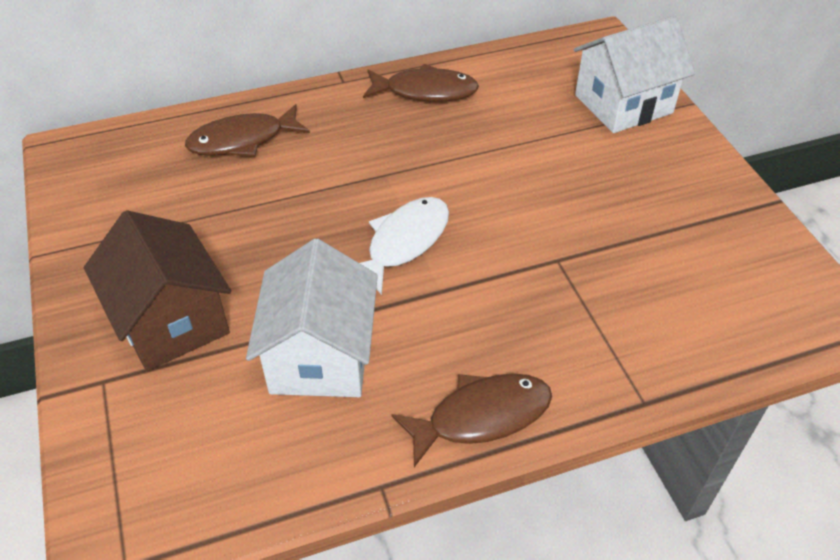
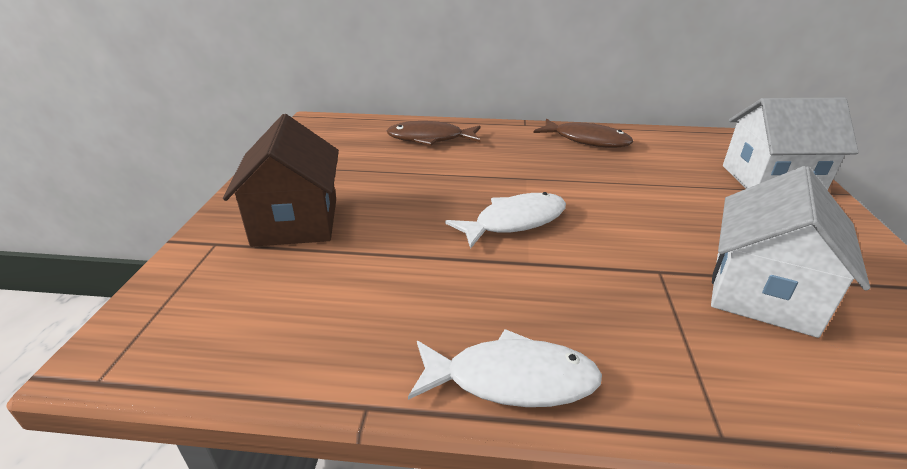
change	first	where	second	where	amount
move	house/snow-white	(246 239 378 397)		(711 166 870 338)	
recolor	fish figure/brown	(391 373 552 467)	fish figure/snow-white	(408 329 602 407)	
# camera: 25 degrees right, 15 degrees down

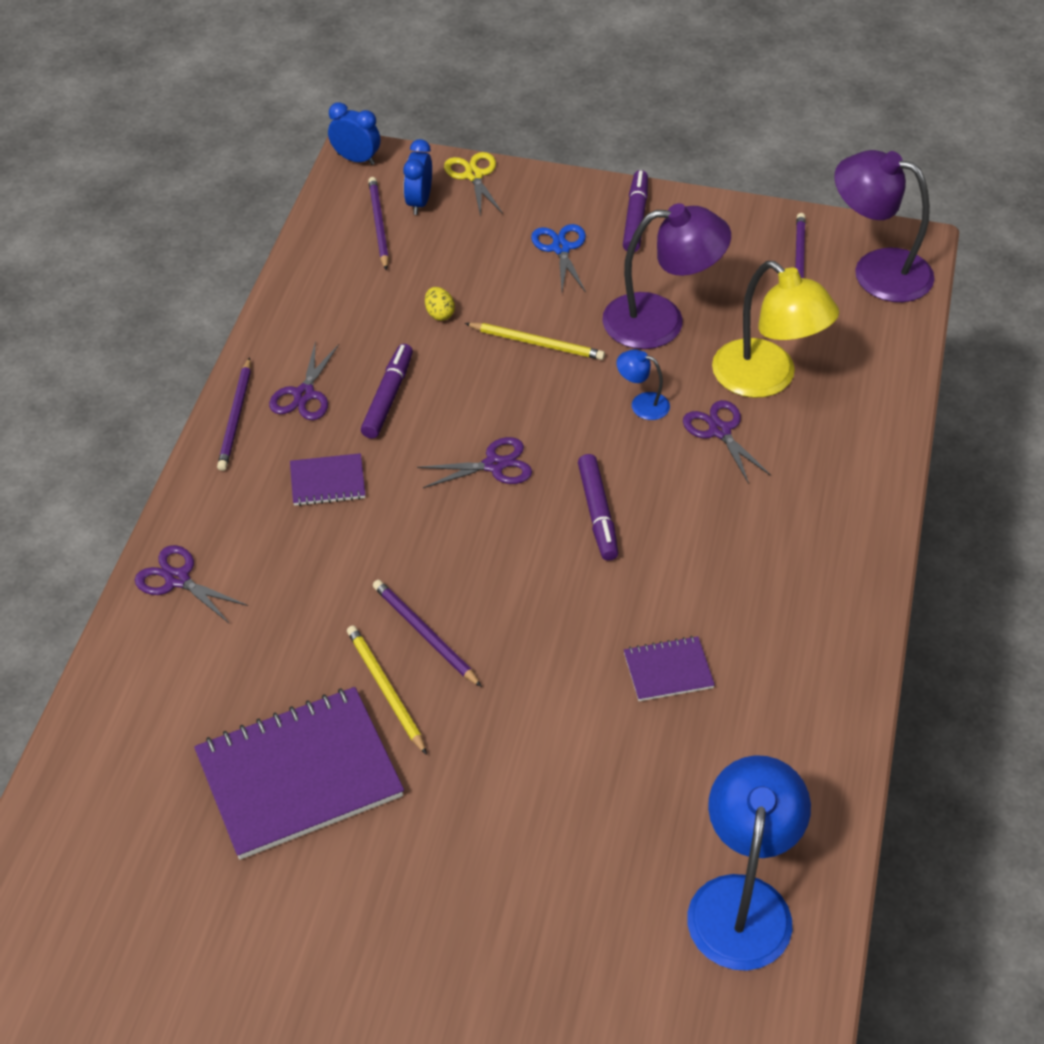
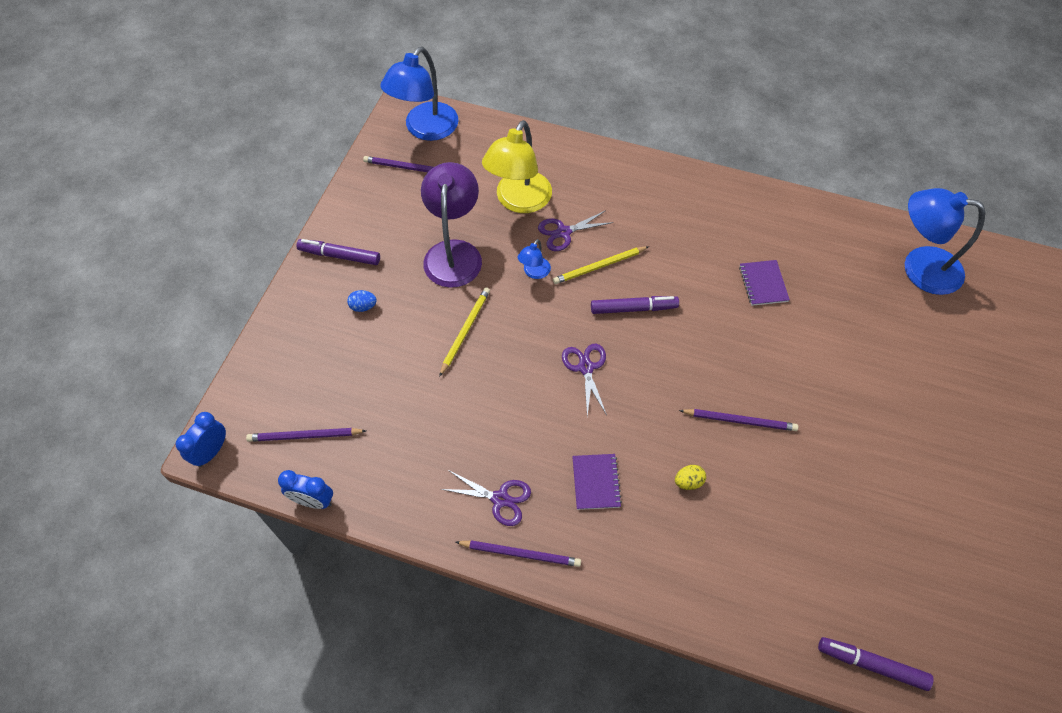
change	first	where	second	where	amount
move	bedside clock/cobalt	(403 139 432 215)		(278 470 333 509)	
recolor	reading lamp/violet	(834 150 935 302)	reading lamp/cobalt	(380 47 459 141)	
delete	pair of scissors/yellow	(444 152 503 217)			
replace	pair of scissors/cobalt	(531 224 586 293)	egg/cobalt	(347 290 377 312)	
rotate	reading lamp/yellow	(712 261 839 398)		(482 120 552 213)	150 degrees clockwise
move	egg/yellow	(425 287 455 321)		(675 465 706 490)	
move	marker/violet	(361 344 413 439)		(818 637 933 691)	
delete	pair of scissors/violet	(135 545 248 623)			
rotate	lead pencil/violet	(373 580 482 687)		(679 409 798 431)	135 degrees counterclockwise
move	lead pencil/yellow	(347 625 427 755)		(553 246 649 284)	
delete	notebook/violet	(194 687 404 860)			
# camera: 85 degrees left, 10 degrees up

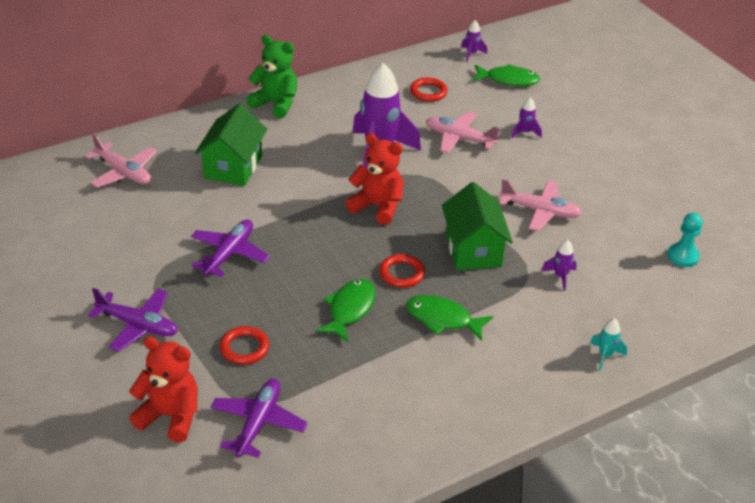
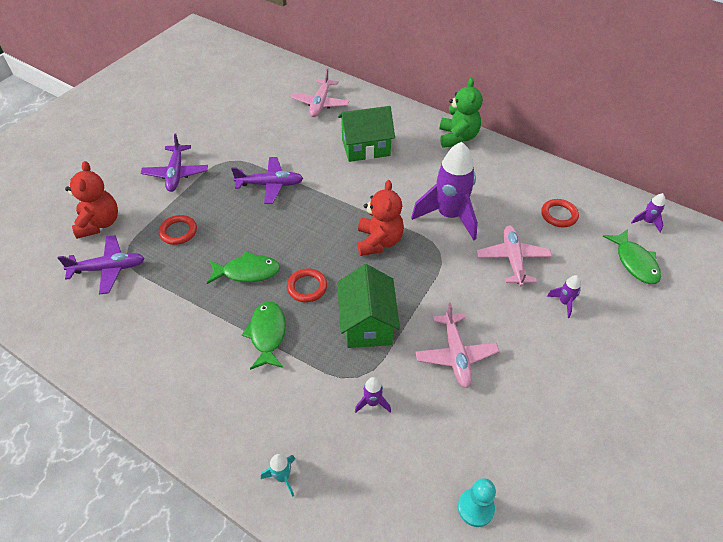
change	first	where	second	where	amount
rotate	house/emerald	(442 182 513 270)		(337 264 400 348)	60 degrees counterclockwise
# camera: 65 degrees right, 10 degrees up

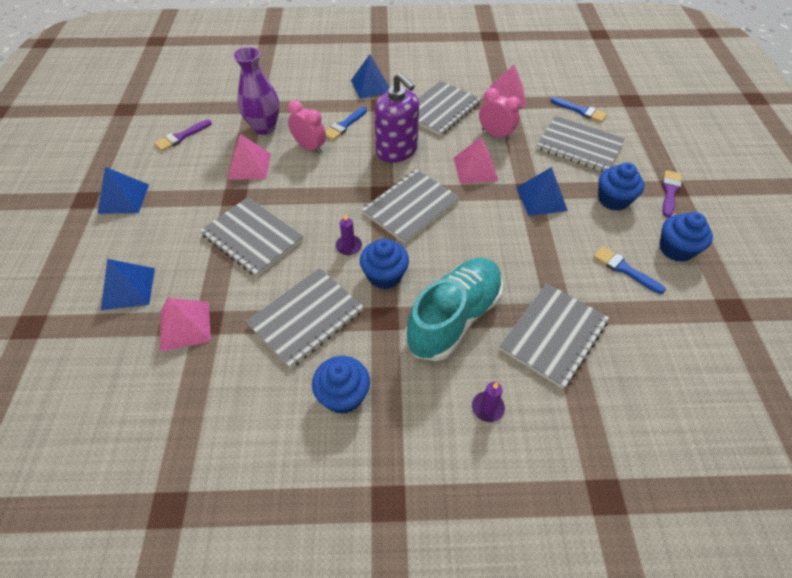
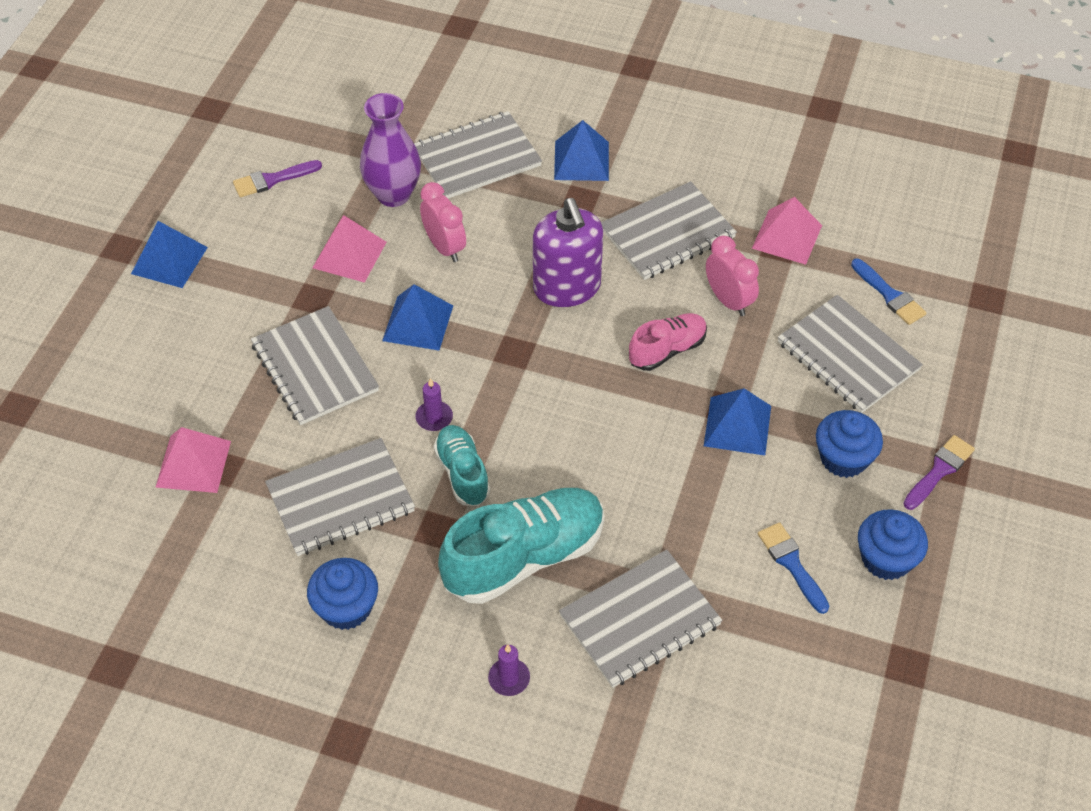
change	first	where	second	where	amount
delete	brush/cobalt	(325 107 367 140)			
replace	pyramid shape/rosy	(454 137 498 184)	shoe/rosy	(629 313 707 371)	
move	notebook/ash-grey	(362 169 460 244)		(414 111 542 198)	
replace	muffin/cobalt	(360 239 409 289)	shoe/turquoise	(434 425 490 506)	
move	pyramid shape/cobalt	(101 259 155 310)		(382 284 453 350)	
# camera: 20 degrees right, 0 degrees up

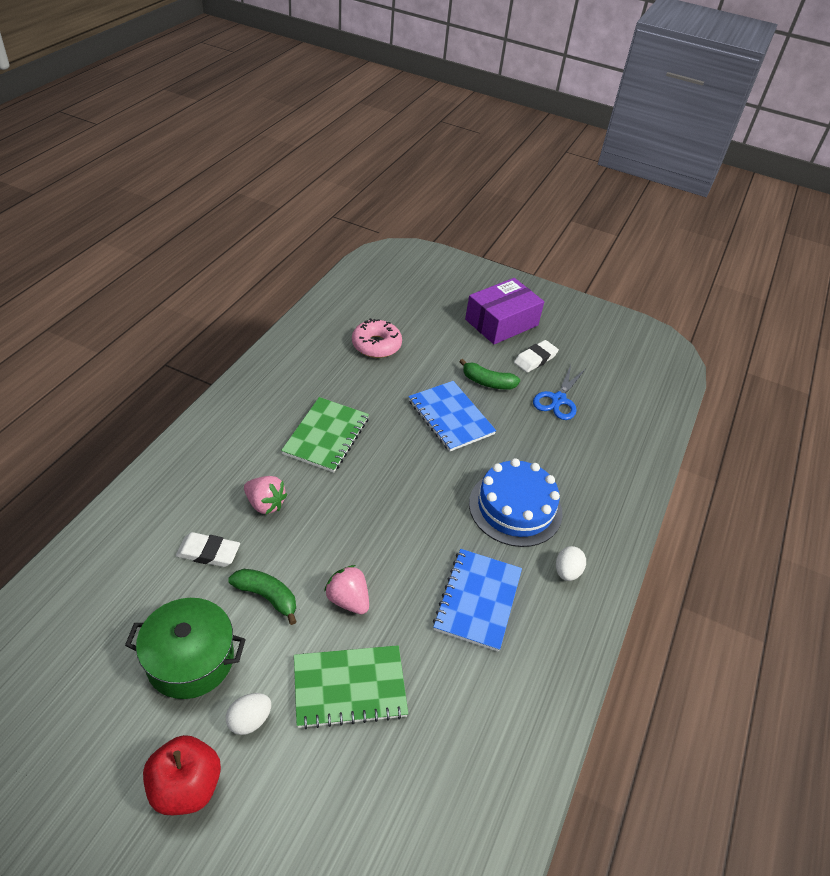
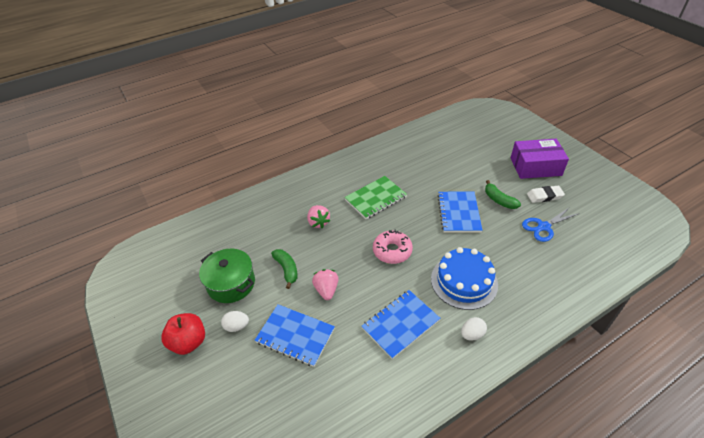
change	first	where	second	where	amount
move	doughnut/rosy	(352 318 402 358)		(373 230 413 264)	
delete	eraser/snow-white	(176 532 240 567)			
recolor	notebook/emerald	(294 645 408 729)	notebook/cobalt	(255 304 335 367)	
# camera: 40 degrees right, 0 degrees up

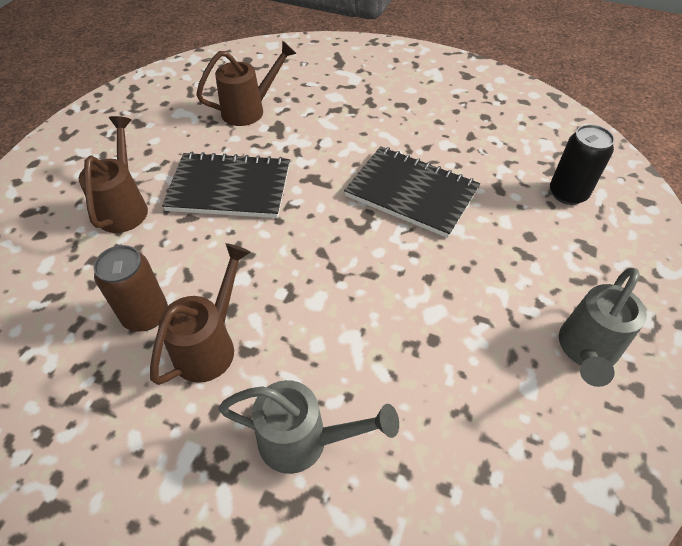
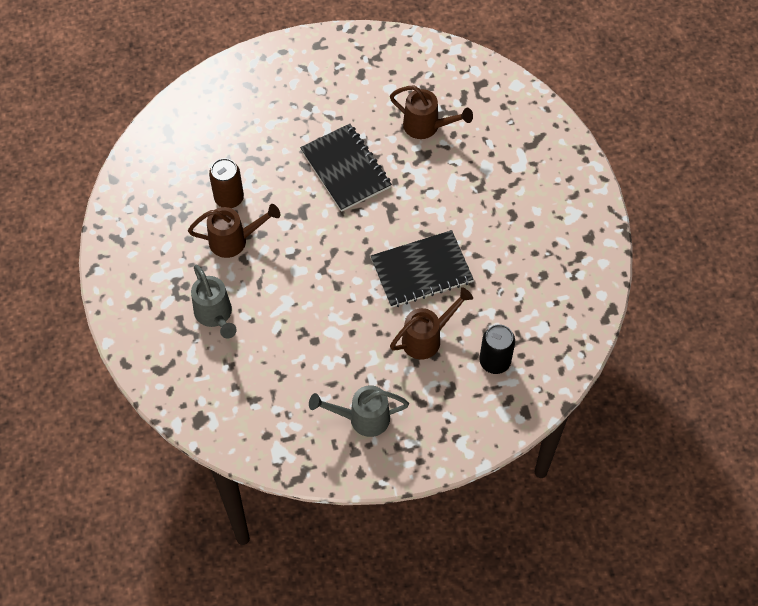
change	first	where	second	where	amount
move	sprinkling can/brown	(79 116 148 233)		(390 287 473 359)	
rotate	notebook/ebony	(344 146 480 238)		(371 230 474 308)	75 degrees clockwise
# camera: 55 degrees right, 10 degrees up

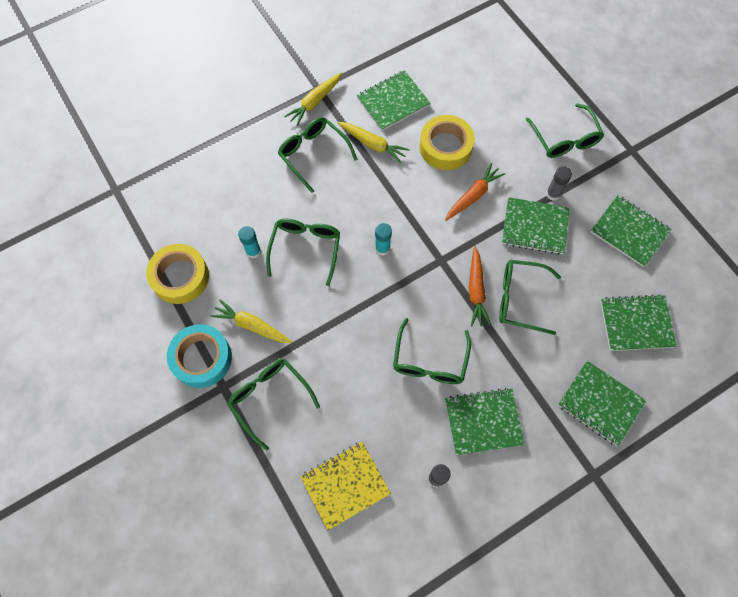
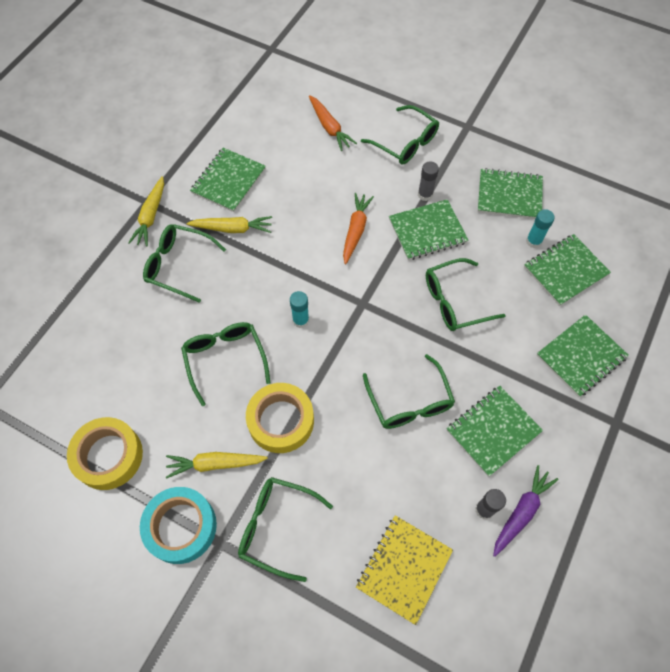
change	first	where	second	where	amount
move	roll of tape/yellow	(419 115 475 170)		(246 383 314 453)	
move	glue/turquoise	(238 226 261 258)		(526 209 555 248)	
move	root vegetable/bright orange	(469 246 491 326)		(309 95 357 151)	
rotate	notebook/emerald	(558 361 646 446)		(537 315 629 397)	45 degrees counterclockwise
insert			root vegetable/violet	(493 465 558 557)	
# camera: 30 degrees left, 5 degrees down

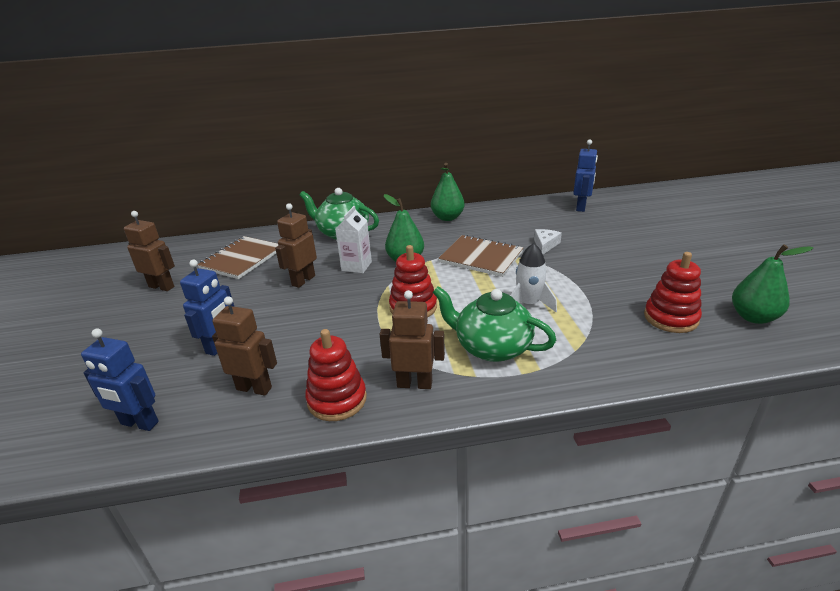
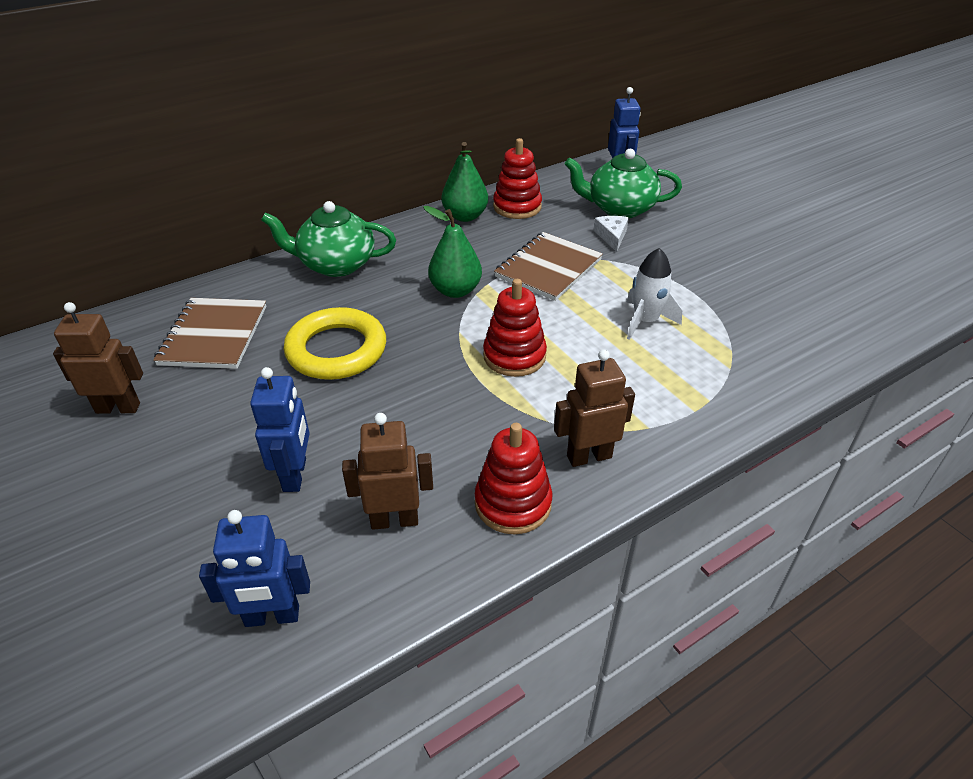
change	first	where	second	where	amount
replace	toy robot/brown	(275 203 317 288)	torus/yellow	(284 307 386 380)	
delete	juice carton/snow-white	(335 206 372 273)			
rotate	notebook/brown	(438 235 523 277)		(494 232 603 301)	60 degrees counterclockwise
delete	pear/emerald	(732 244 813 324)			
move	stacking rings/scarlet	(644 252 702 333)		(493 138 542 219)	
move	china teapot/emerald	(433 286 556 362)		(565 149 682 218)	
# camera: 25 degrees left, 10 degrees up

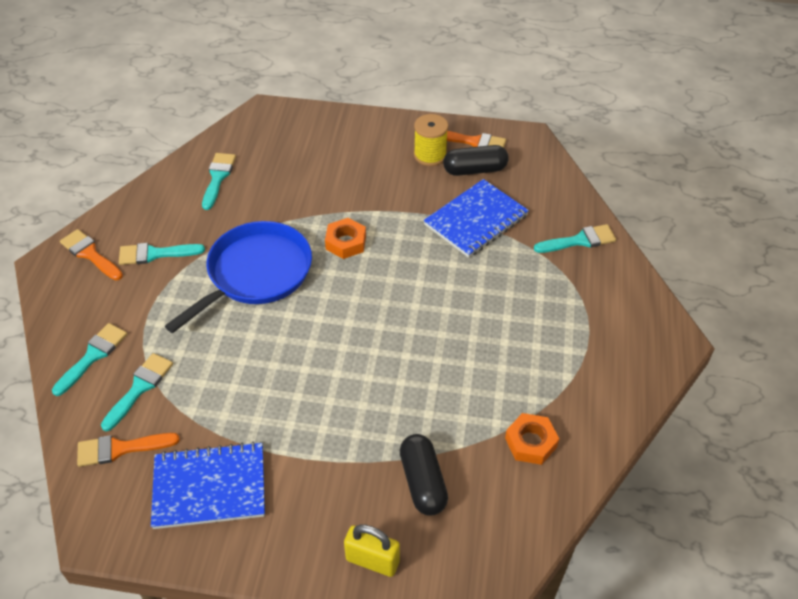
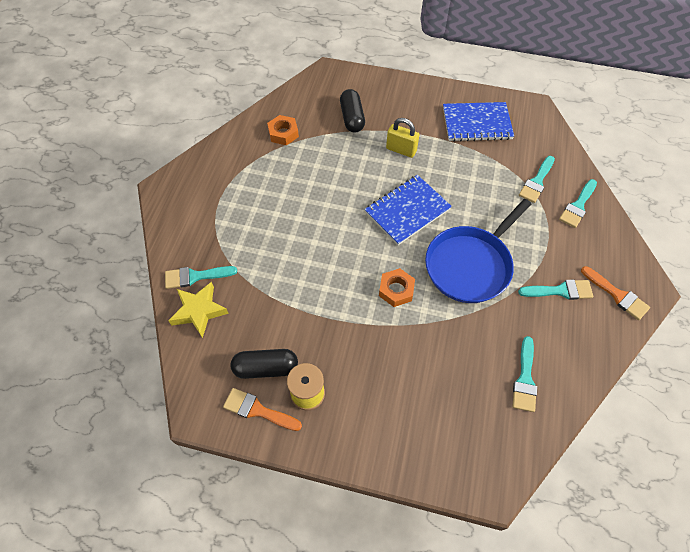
change	first	where	second	where	amount
move	notebook/cobalt	(424 179 529 258)		(364 175 452 245)	
delete	brush/bright orange	(77 433 180 467)			
move	small lock/yellow	(344 524 400 577)		(386 118 419 158)	
insert			star/yellow	(168 282 229 338)	
# camera: 175 degrees left, 10 degrees up

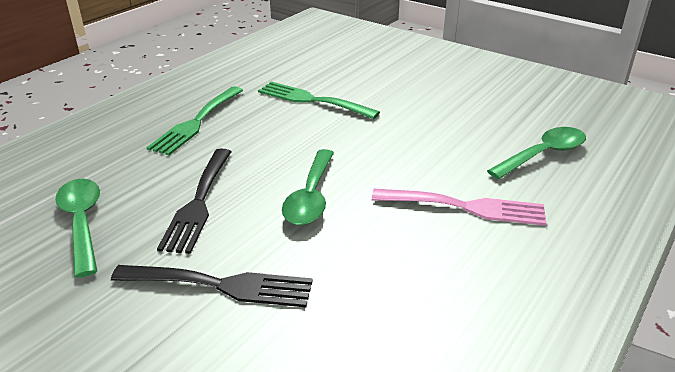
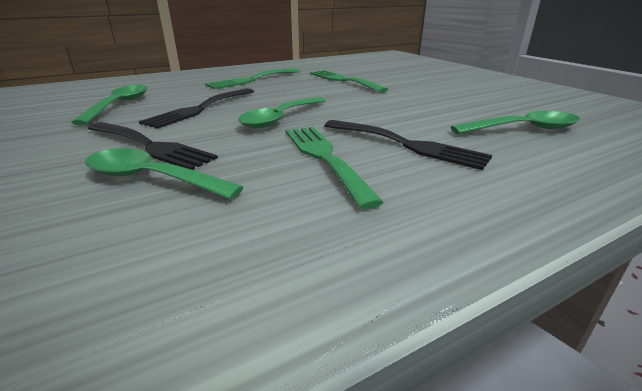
change	first	where	second	where	amount
recolor	dinner fork/rosy	(372 189 547 226)	dinner fork/ebony	(324 120 492 170)	
insert			dinner fork/emerald	(286 127 384 209)	
insert			teaspoon/emerald	(85 149 243 200)	
# camera: 25 degrees right, 5 degrees down

